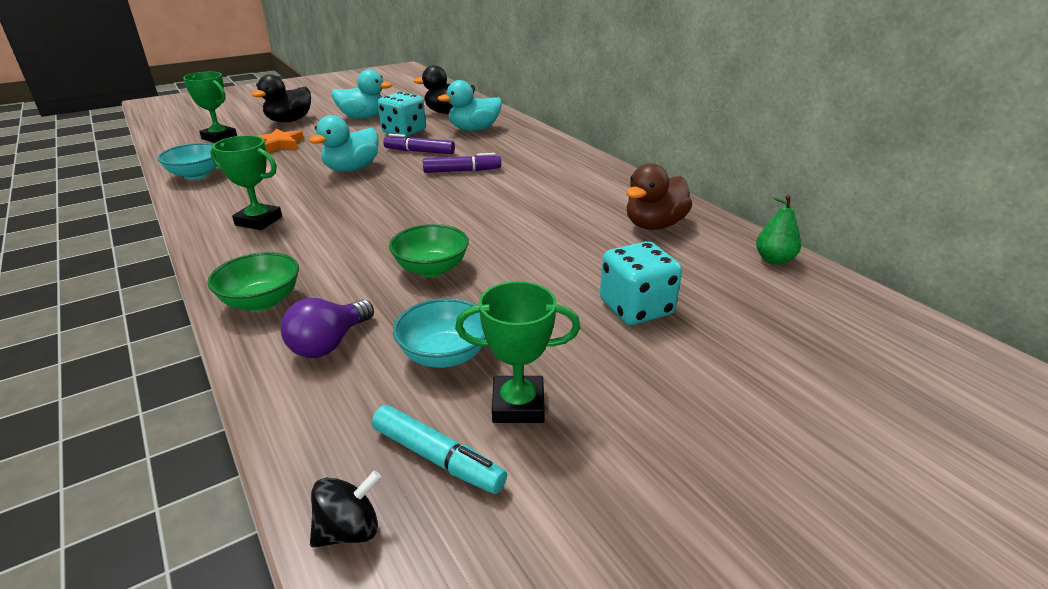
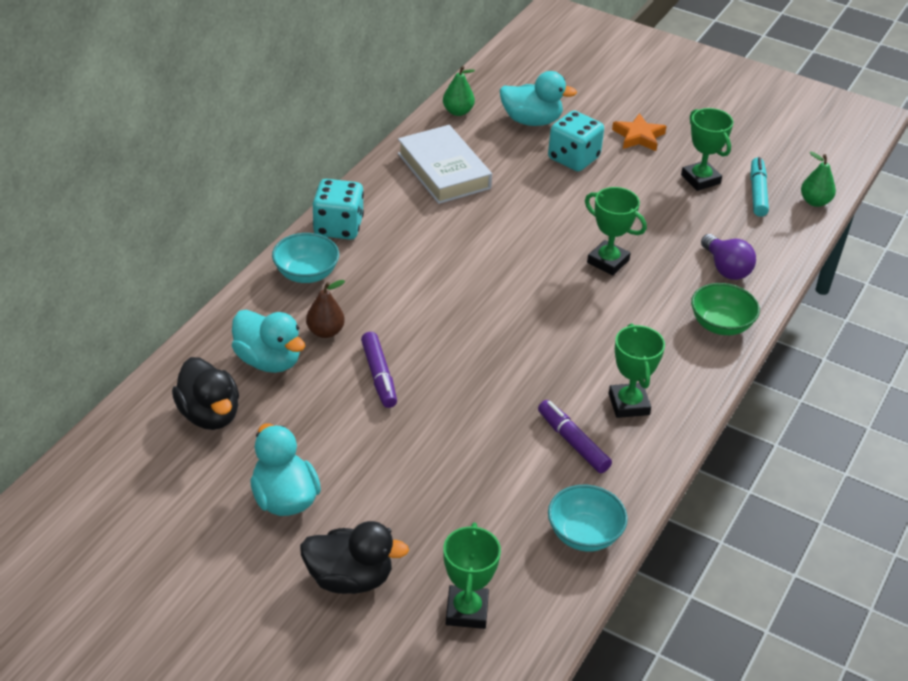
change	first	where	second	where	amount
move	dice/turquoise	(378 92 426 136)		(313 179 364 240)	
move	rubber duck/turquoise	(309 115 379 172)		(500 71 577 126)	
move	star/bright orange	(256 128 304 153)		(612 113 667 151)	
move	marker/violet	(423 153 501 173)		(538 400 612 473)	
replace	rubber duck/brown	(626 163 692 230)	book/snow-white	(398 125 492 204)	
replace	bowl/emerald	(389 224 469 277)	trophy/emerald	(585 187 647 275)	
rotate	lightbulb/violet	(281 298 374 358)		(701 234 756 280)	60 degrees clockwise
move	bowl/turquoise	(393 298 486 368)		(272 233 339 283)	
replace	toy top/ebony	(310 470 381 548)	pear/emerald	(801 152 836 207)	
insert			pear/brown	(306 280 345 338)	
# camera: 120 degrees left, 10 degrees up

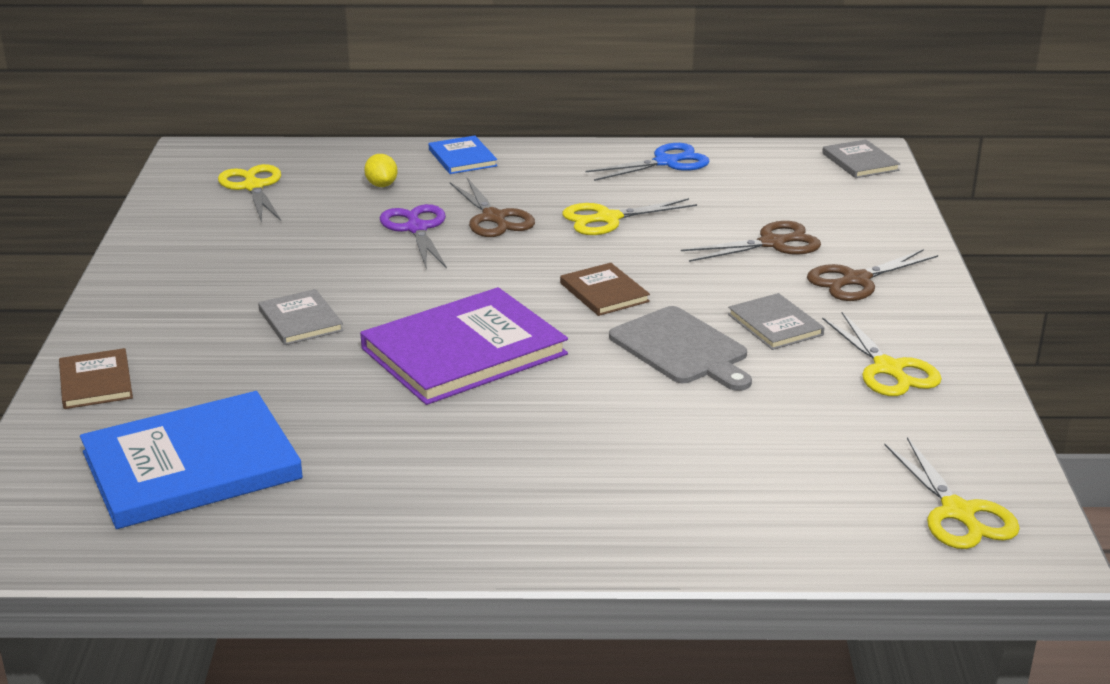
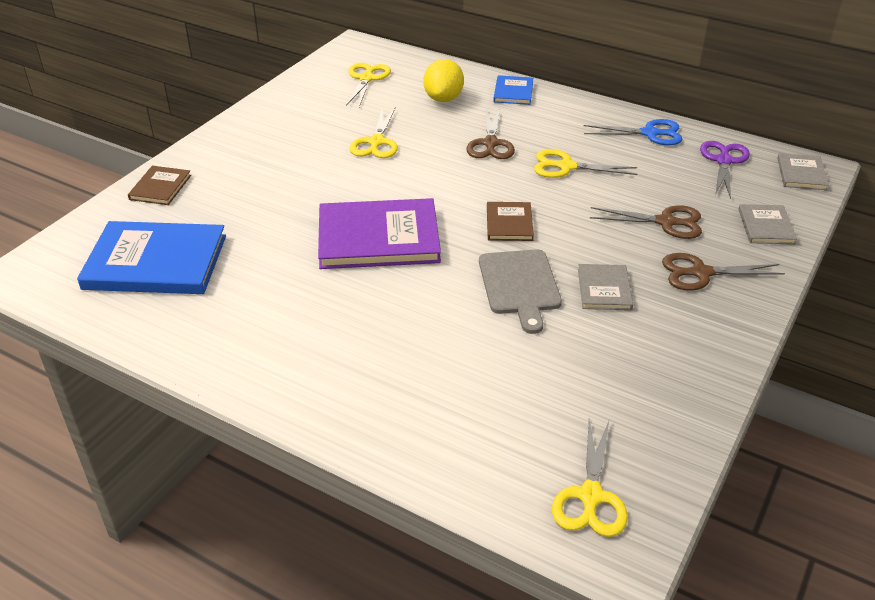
change	first	where	second	where	amount
resize	toy lemon/yellow	(364 154 398 187)		(423 59 464 102)	x1.75
move	pair of scissors/violet	(380 204 447 269)		(700 141 750 199)	
move	book/ash-grey	(258 289 344 345)		(738 204 797 244)	
move	pair of scissors/yellow	(822 312 942 396)		(350 108 398 158)	
# camera: 30 degrees right, 10 degrees up

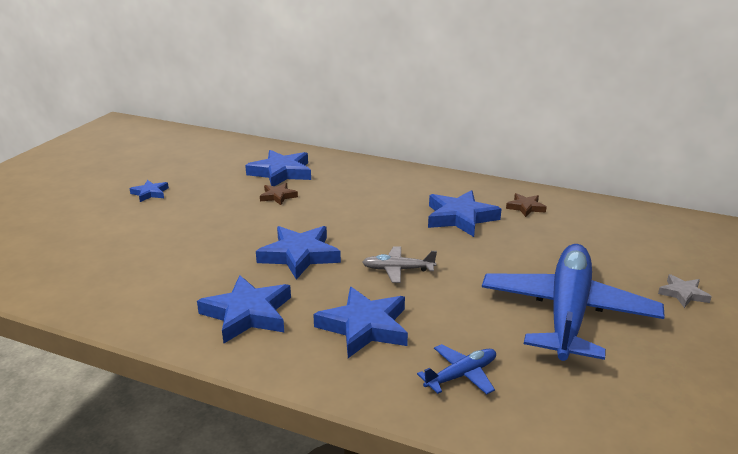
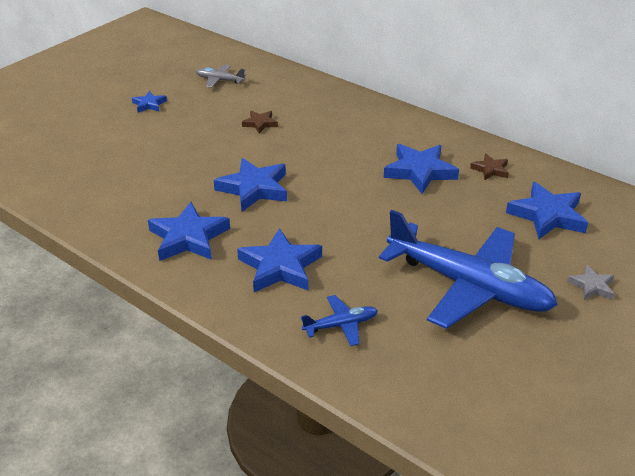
change	first	where	second	where	amount
move	star/cobalt	(245 150 311 186)		(506 182 588 239)	
rotate	plane/cobalt	(482 244 665 361)		(379 210 558 329)	90 degrees clockwise
move	plane/ash-grey	(362 246 437 283)		(195 64 247 88)	
# camera: 15 degrees right, 10 degrees up

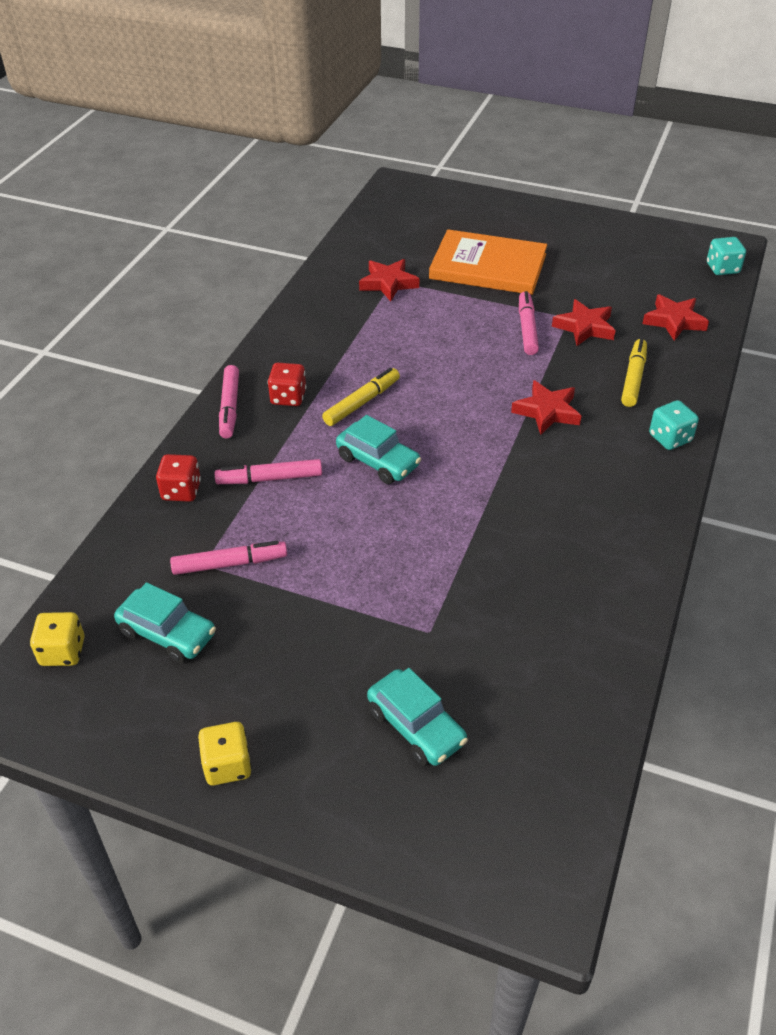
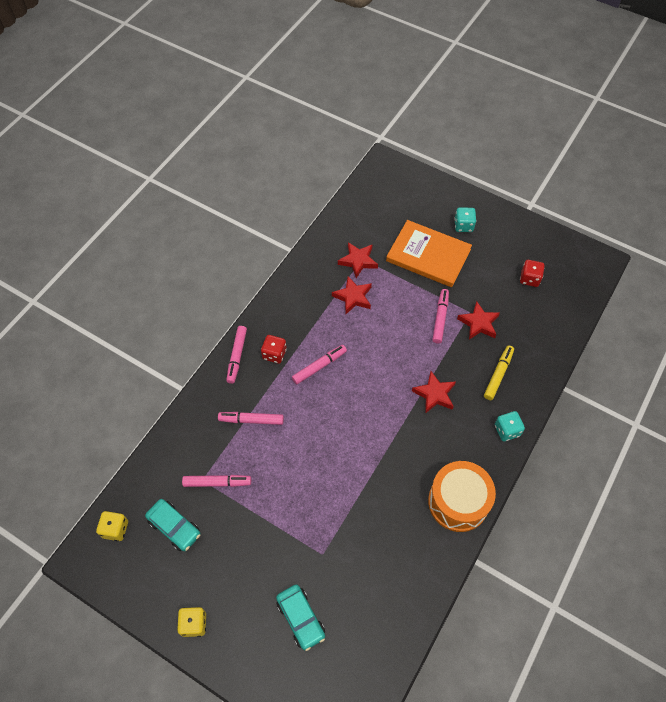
change	first	where	second	where	amount
move	dice/turquoise	(707 237 746 275)		(454 207 476 232)	
move	star/scarlet	(642 294 709 341)		(332 276 372 314)	
recolor	marker/yellow	(322 368 400 426)	marker/rosy	(292 345 347 385)	
delete	toy car/turquoise	(336 415 421 484)			
move	dice/scarlet	(156 454 201 502)		(520 260 545 287)	
insert			drum/bright orange	(428 461 496 532)	
# camera: 10 degrees right, 15 degrees up

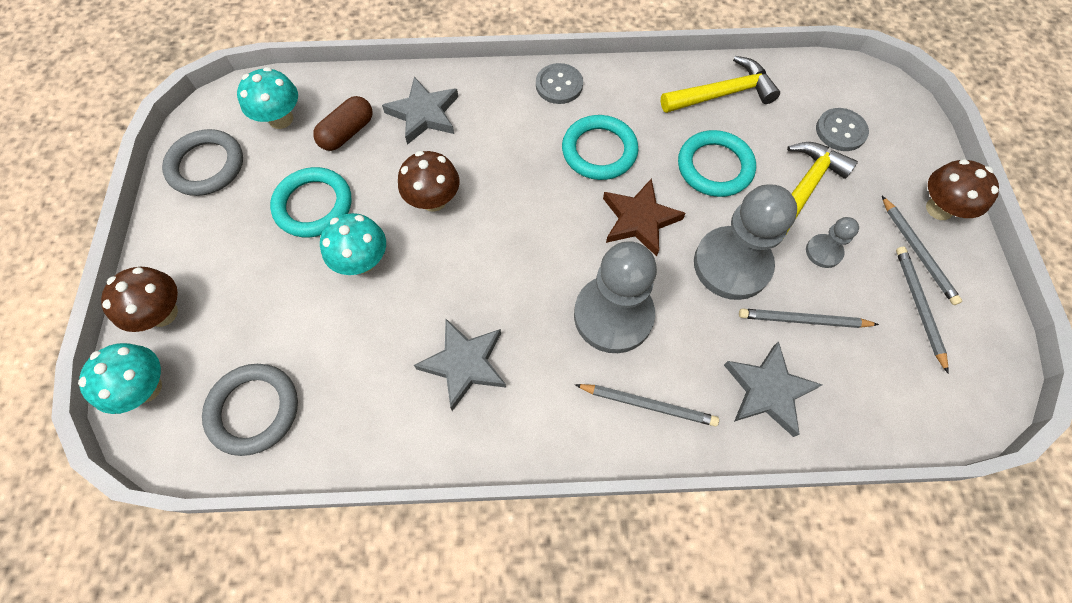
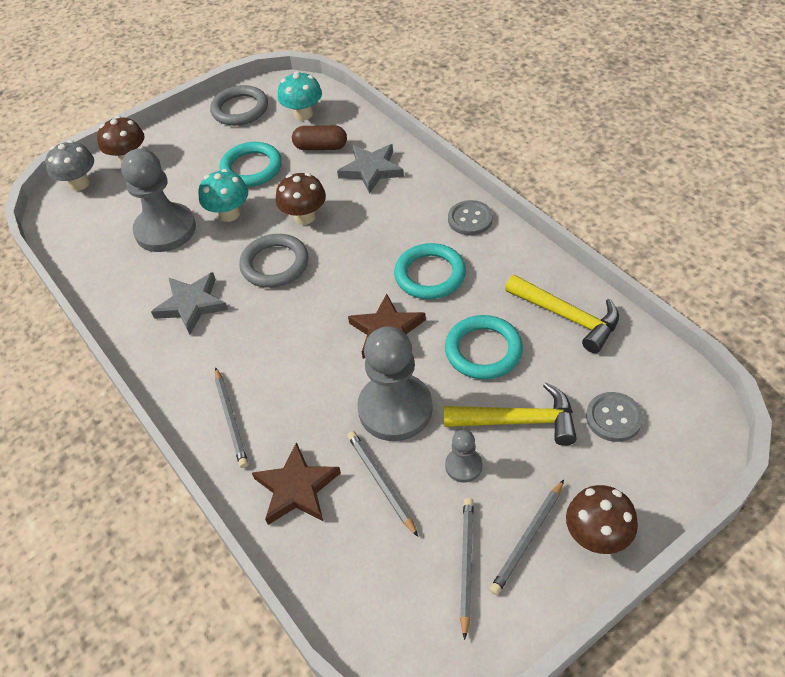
change	first	where	second	where	amount
move	game pawn/ash-grey	(574 241 657 353)		(121 148 196 252)	
rotate	lead pencil/ash-grey	(896 247 949 373)		(460 498 474 640)	45 degrees counterclockwise
recolor	star/ash-grey	(724 341 822 437)	star/brown	(252 442 341 525)	
recolor	mushroom/turquoise	(78 343 162 414)	mushroom/ash-grey	(45 140 94 191)	
move	torus/ash-grey	(202 364 298 456)		(239 234 309 288)	
# camera: 60 degrees right, 15 degrees down

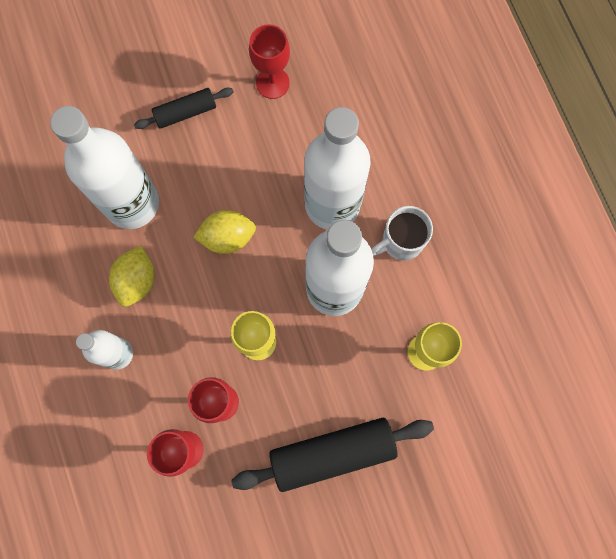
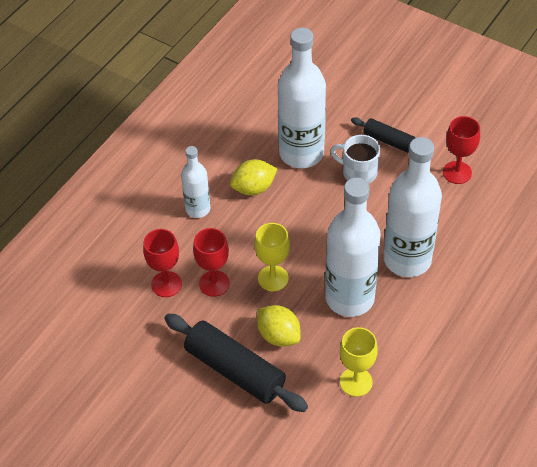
change	first	where	second	where	amount
move	coffee mug/snow-white	(371 206 433 261)		(330 135 380 184)	
move	toy lemon/yellow	(193 210 256 254)		(257 305 301 346)	
# camera: 55 degrees right, 25 degrees down

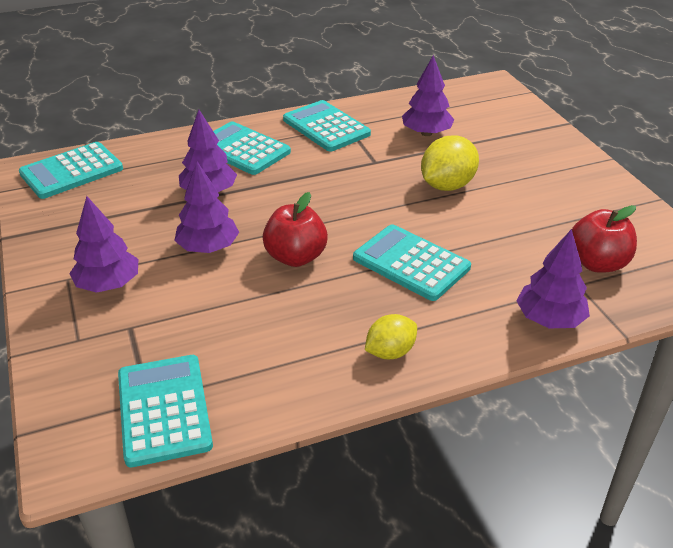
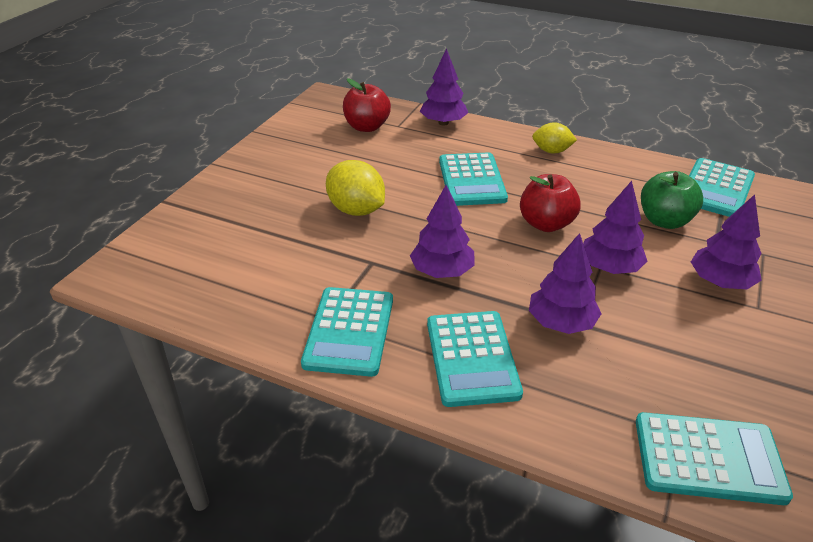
change	first	where	second	where	amount
move	toy tree/violet	(402 55 454 136)		(410 185 475 278)	
rotate	toy lemon/yellow	(421 135 479 191)		(326 160 385 216)	45 degrees clockwise
insert			toy apple/emerald	(641 171 703 229)	
# camera: 135 degrees left, 0 degrees up

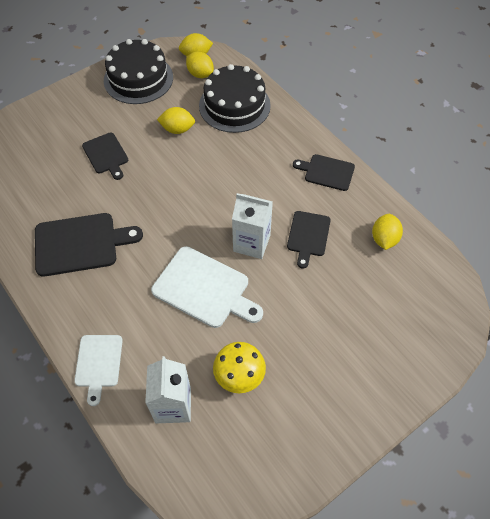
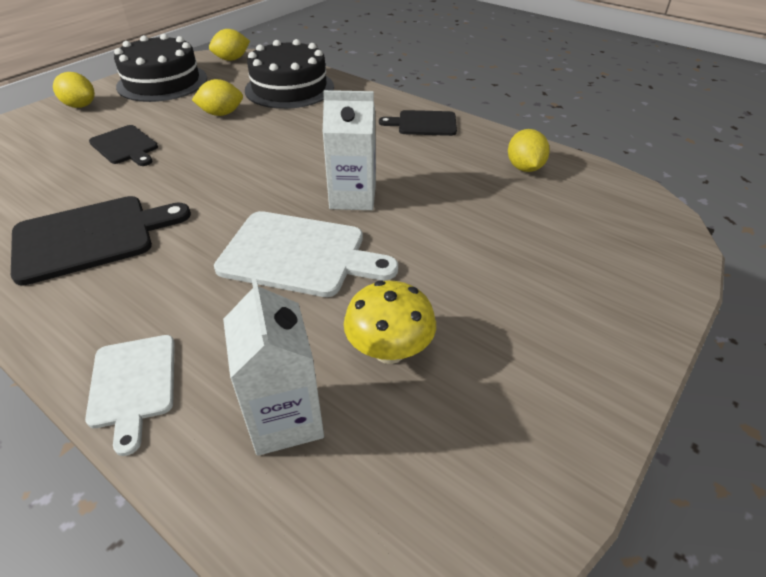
change	first	where	second	where	amount
move	toy lemon/yellow	(186 52 214 78)		(53 72 95 108)	
delete	chopping board/ebony	(287 211 331 268)			
# camera: 15 degrees left, 15 degrees down

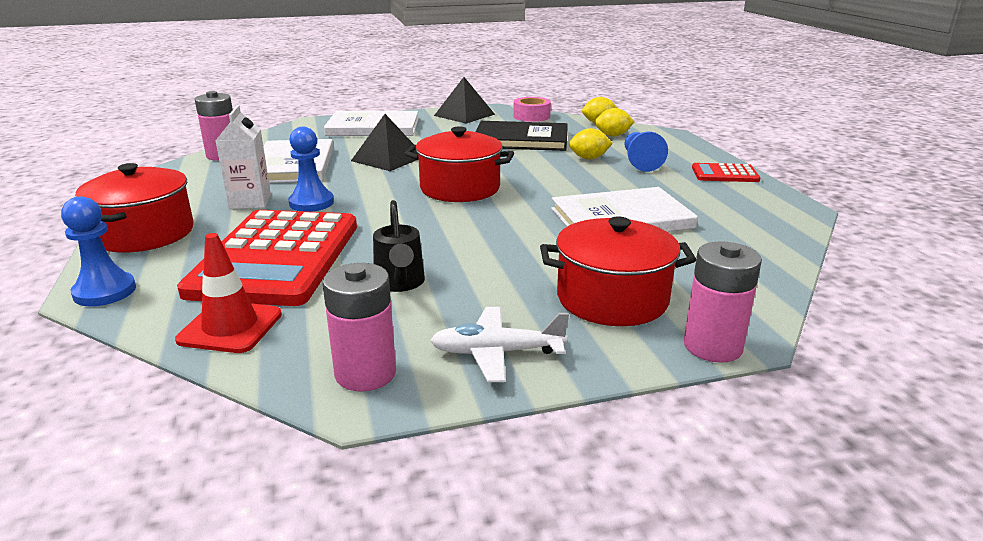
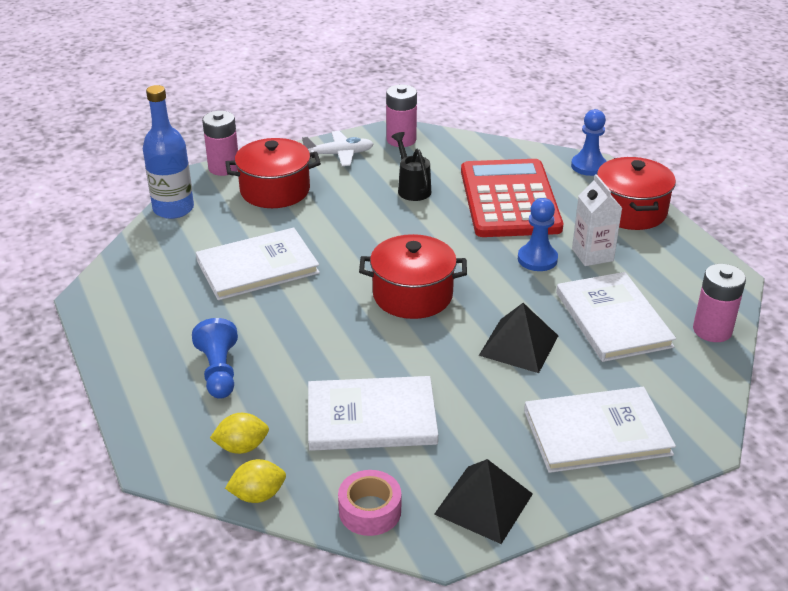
change	first	where	second	where	amount
recolor	book/ebony	(476 121 568 151)	book/snow-white	(308 376 438 451)	
delete	toy lemon/yellow	(569 128 613 159)			
delete	pocket calculator/scarlet	(692 163 760 182)			
delete	road cone/scarlet	(175 233 282 353)			
insert			flask/cobalt	(143 85 194 219)	
# camera: 170 degrees right, 10 degrees up

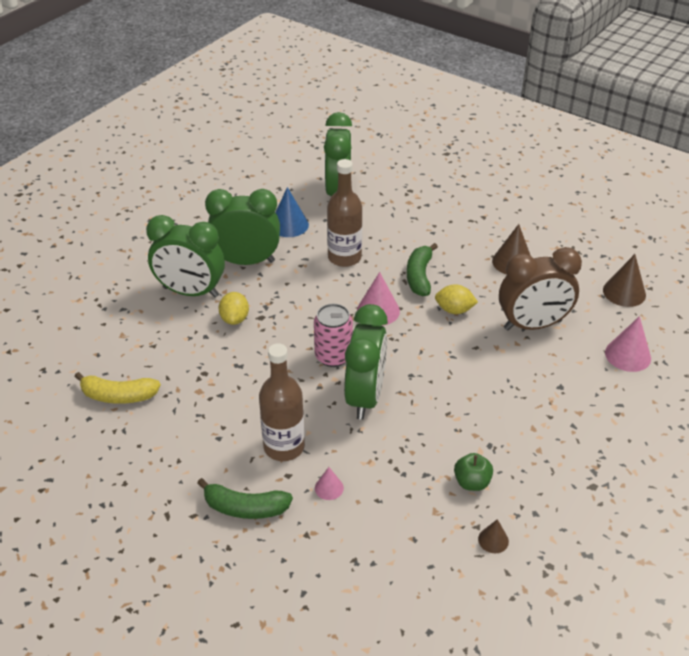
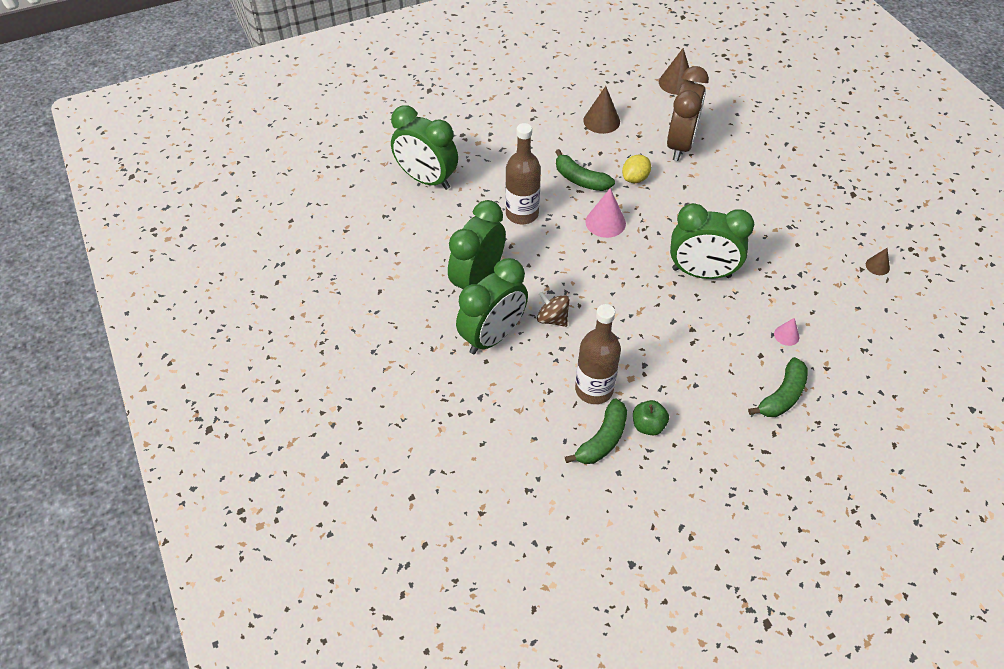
change	first	where	second	where	amount
delete	cone shape/cobalt	(275 187 309 237)			
replace	toy lemon/yellow	(218 292 249 325)	toy top/brown	(537 292 570 327)	
delete	tin/rosy	(314 304 353 367)			
rotate	bedside clock/emerald	(344 304 388 420)		(670 203 754 279)	150 degrees clockwise
delete	cone shape/rosy	(605 316 651 372)			
move	flask/brown	(259 343 305 461)		(575 304 621 404)	
recolor	toy banana/yellow	(74 372 161 404)	toy banana/emerald	(565 398 627 464)	
move	toy apple/emerald	(454 453 493 491)		(633 400 669 436)	
# camera: 60 degrees left, 10 degrees up

